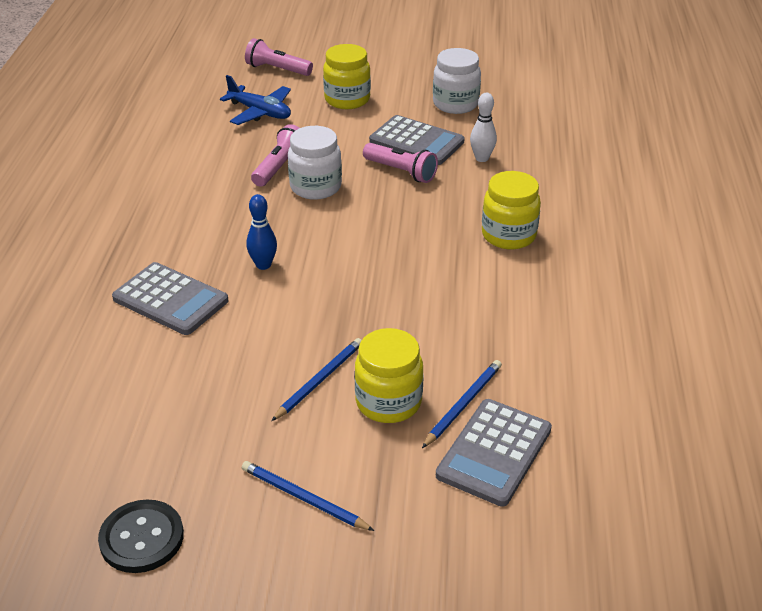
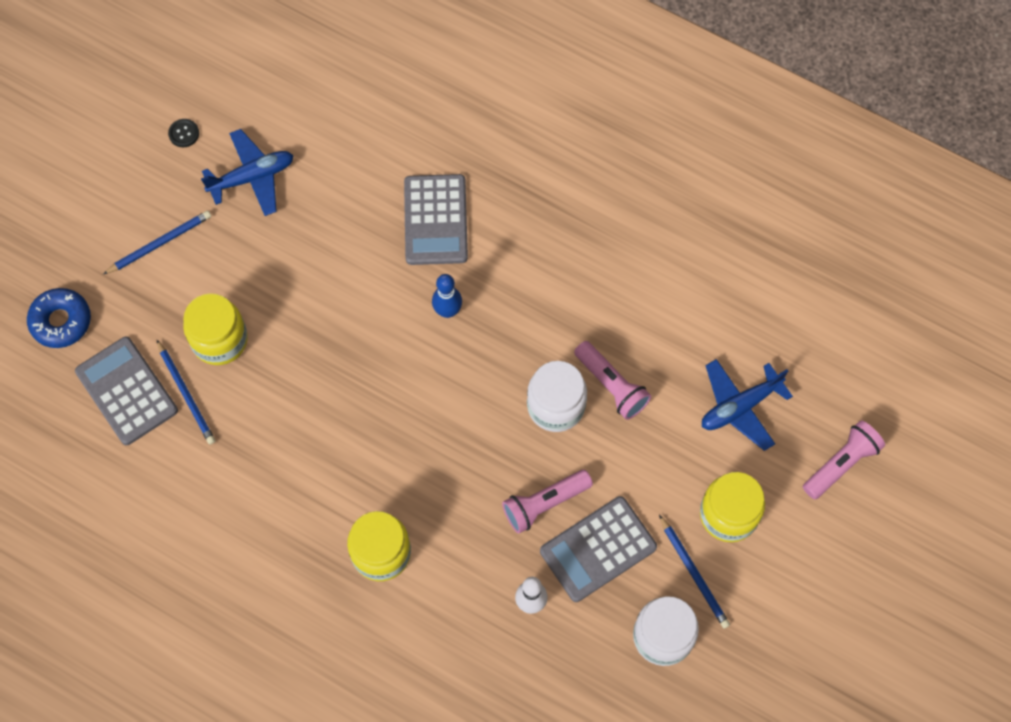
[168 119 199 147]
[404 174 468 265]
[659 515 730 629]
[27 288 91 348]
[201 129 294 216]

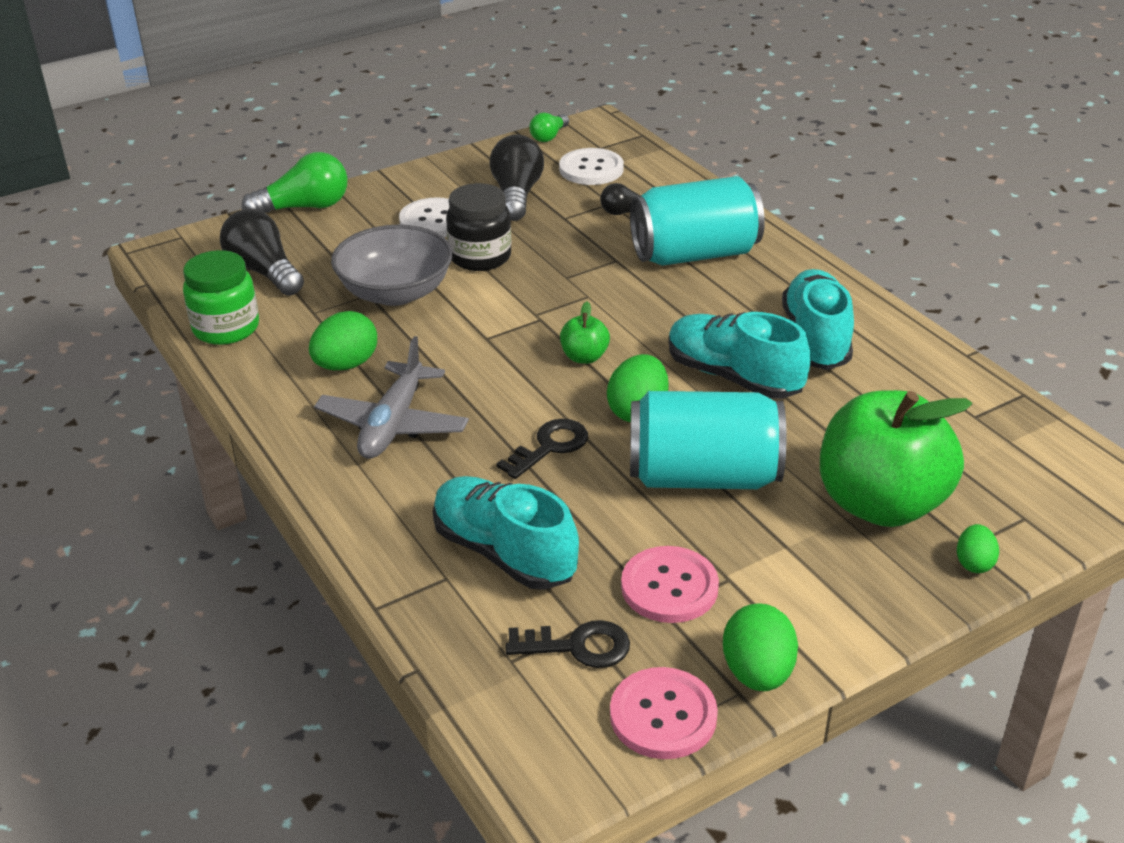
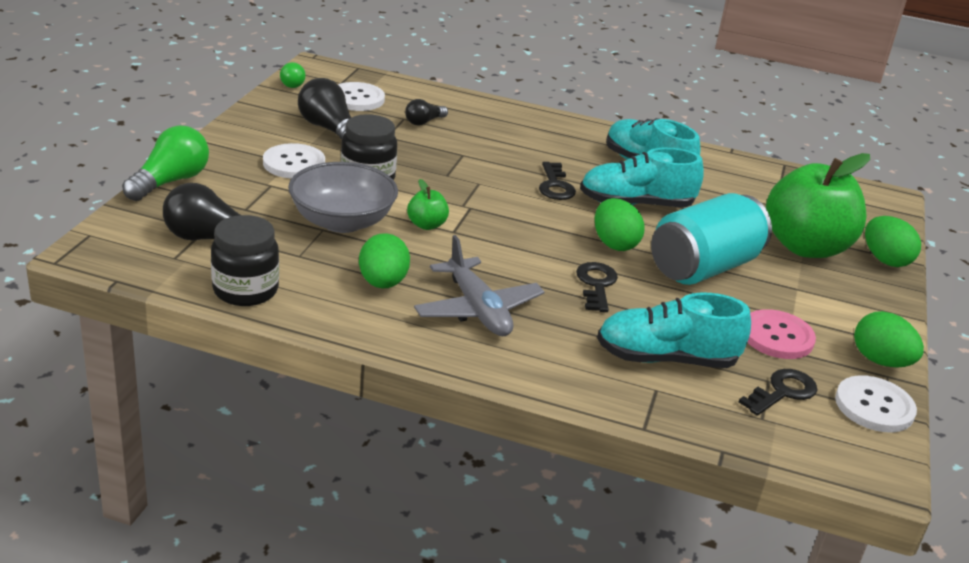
[211 215 279 306]
[407 179 449 230]
[835 375 917 433]
[630 176 765 266] (first image)
[865 216 921 267]
[539 162 576 200]

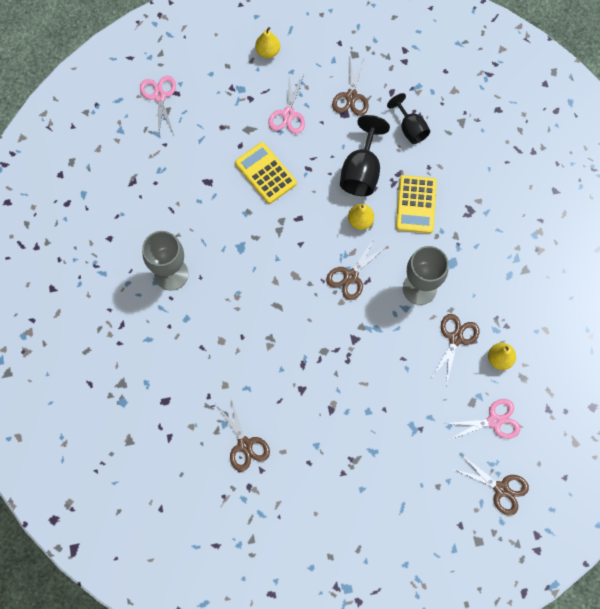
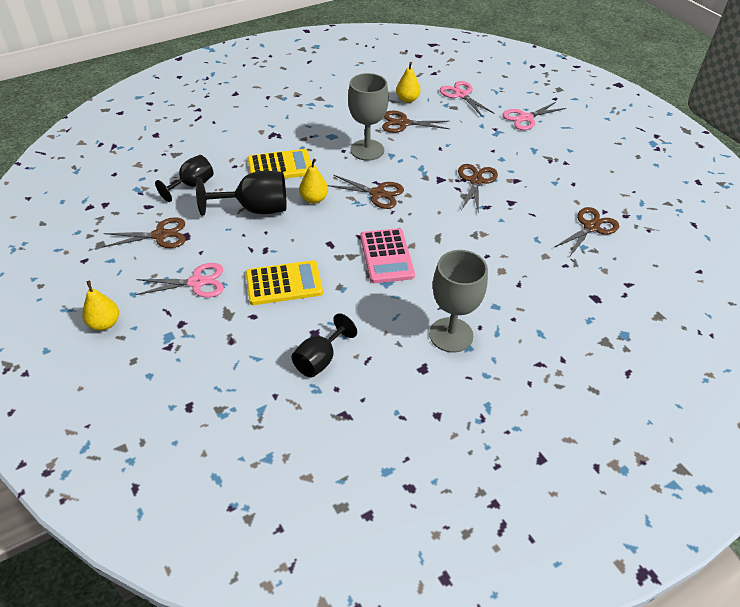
[502 102 566 130]
[246 260 323 305]
[458 164 498 213]
[291 313 357 378]
[360 228 415 283]

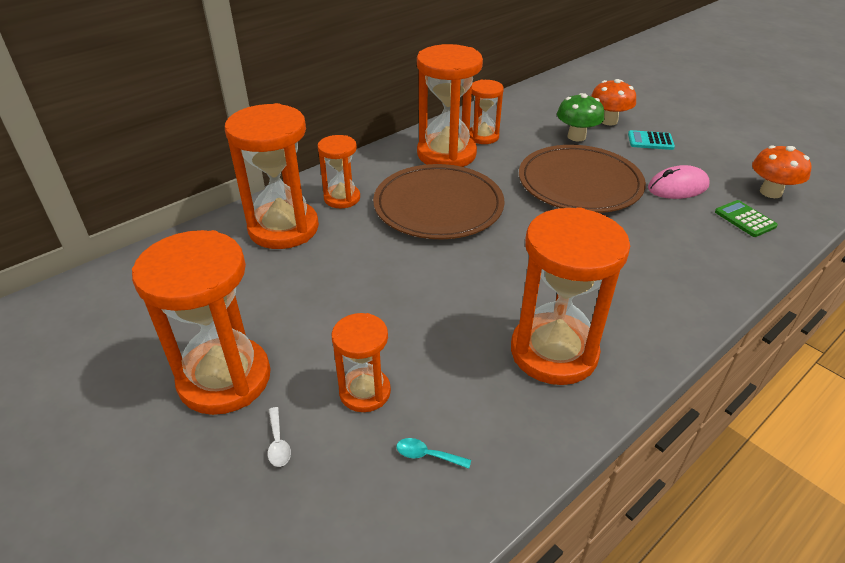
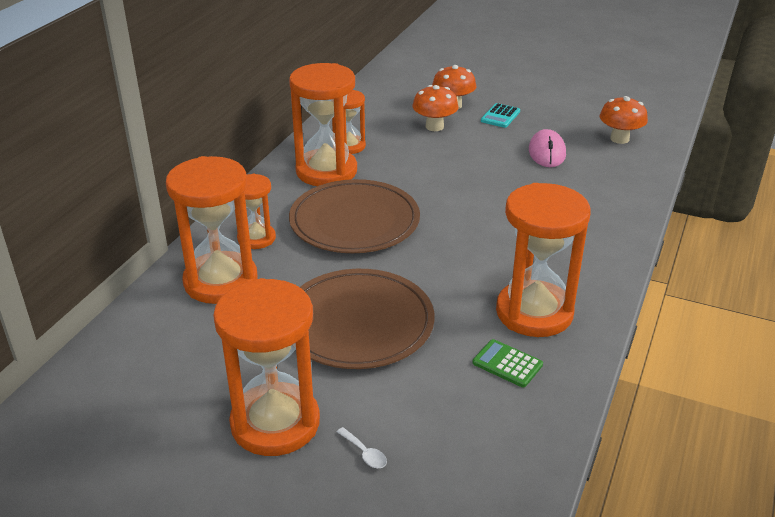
[332 313 391 412] (first image)
[396 438 471 469] (first image)
[300 269 435 369]
[412 85 459 131]
[481 103 520 128]
[529 129 566 167]
[472 339 543 387]

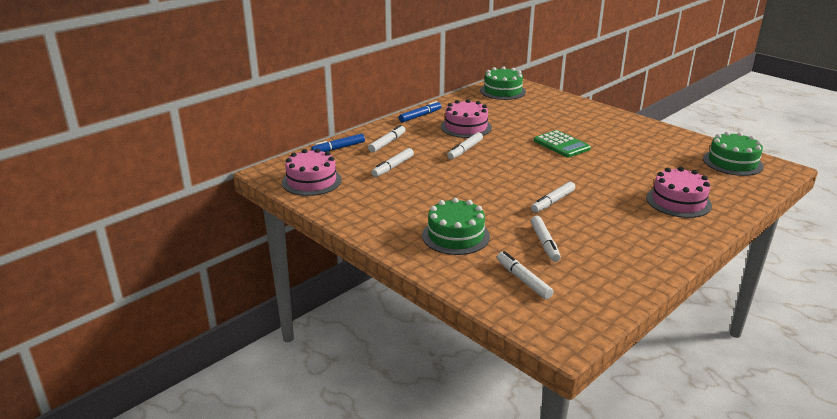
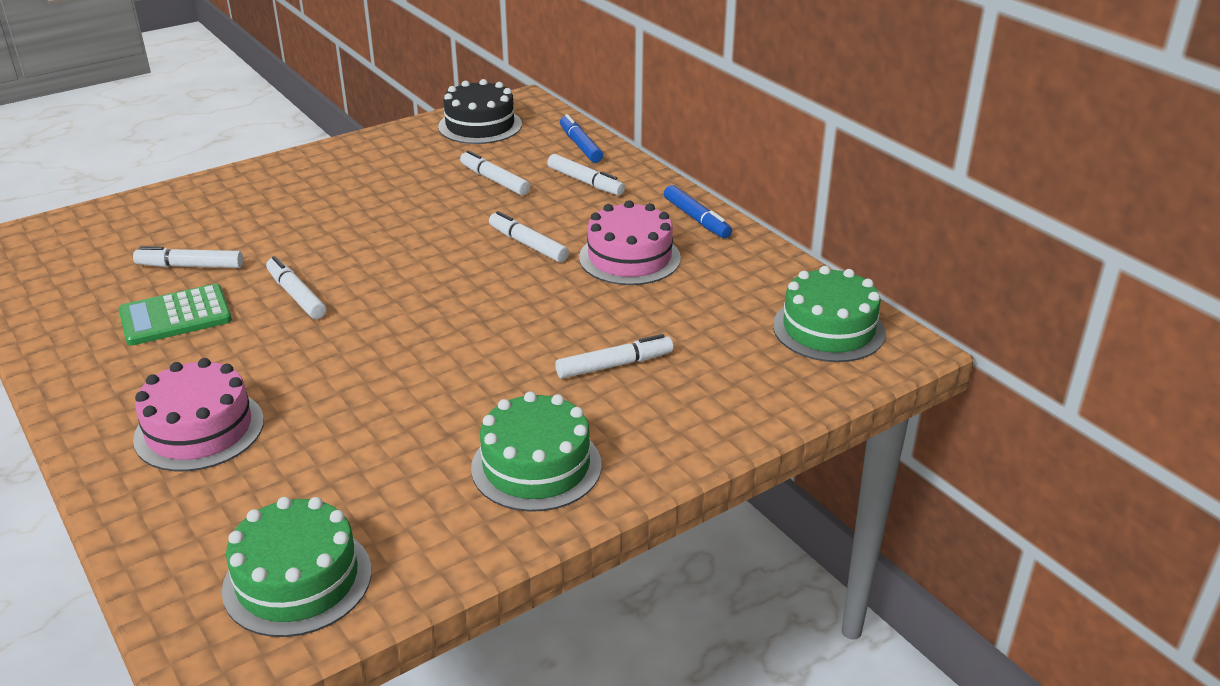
[438 79 522 144]
[471 392 602 512]
[555 334 673 378]
[119 284 232 346]

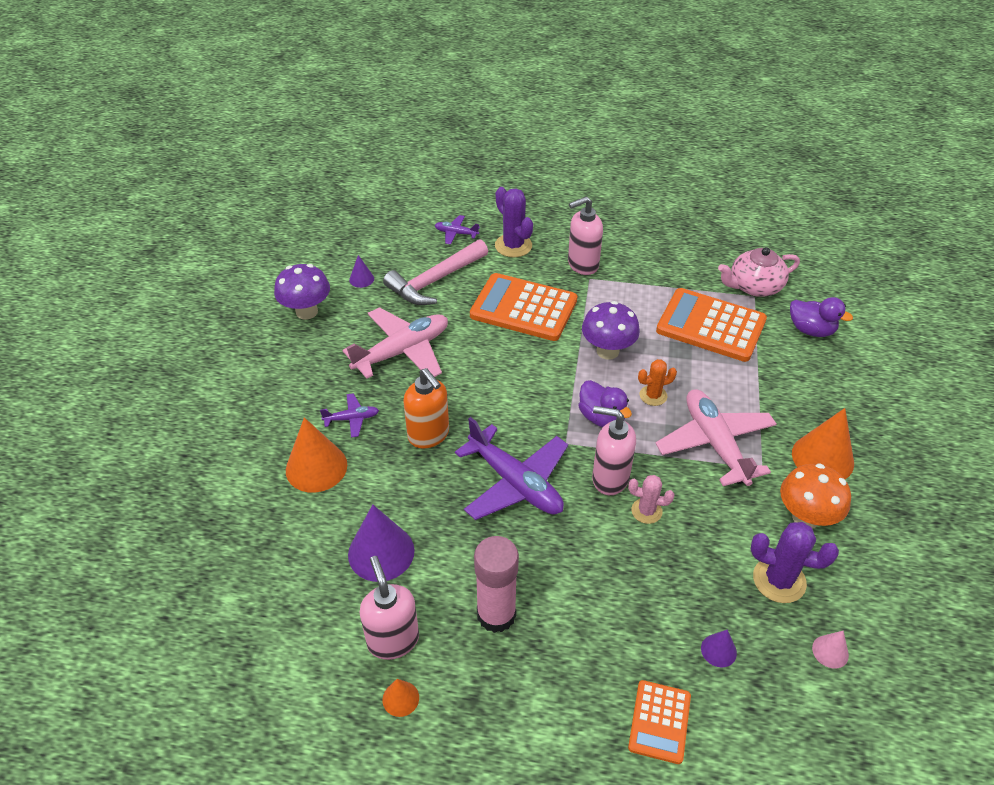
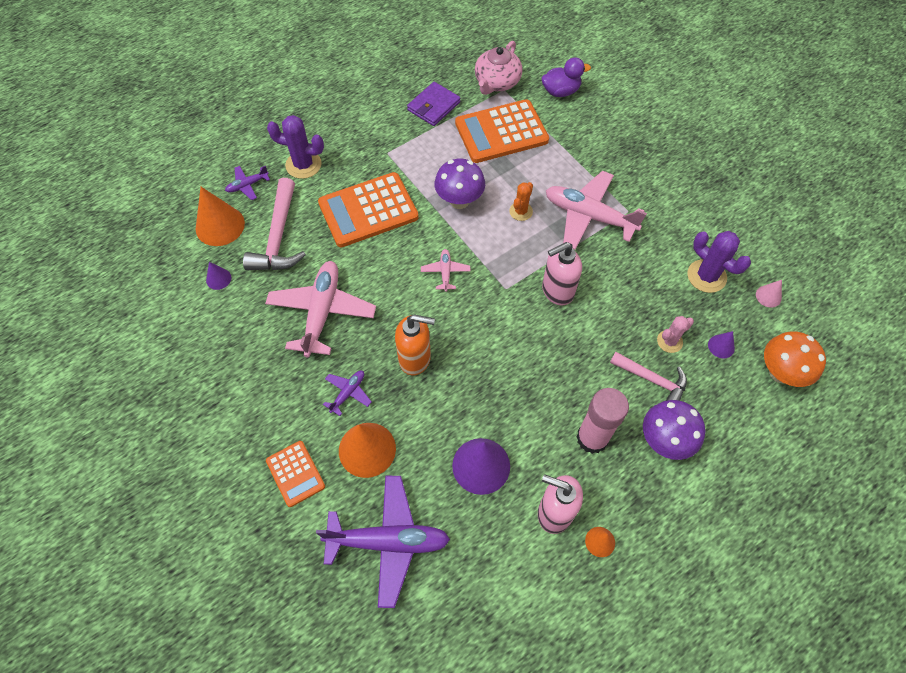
[643 400 705 460]
[316 476 450 608]
[568 196 603 275] (first image)
[578 380 632 427] (first image)
[657 316 694 353]
[266 441 325 507]
[687 231 751 293]
[764 331 826 387]
[195 187 245 246]
[407 82 461 126]
[421 249 470 292]
[610 352 687 401]

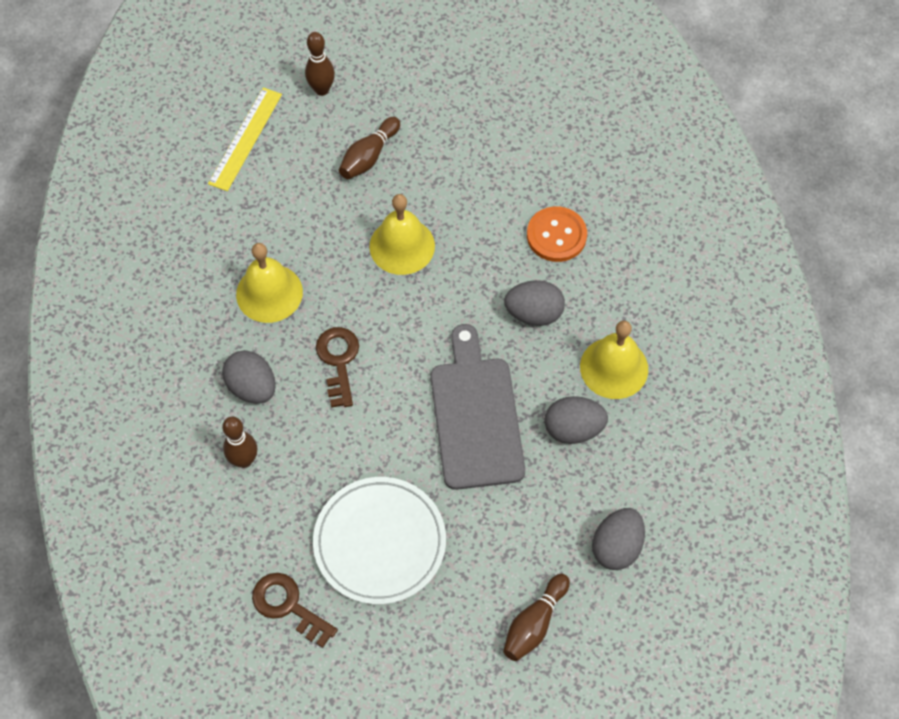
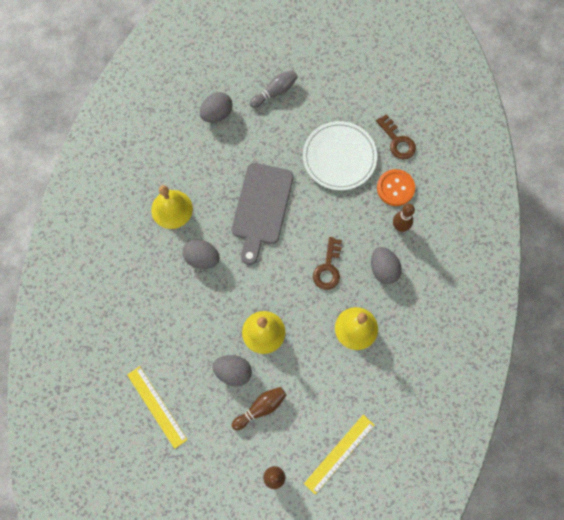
[250 70 298 108]
[377 169 415 206]
[212 355 252 387]
[127 366 187 449]

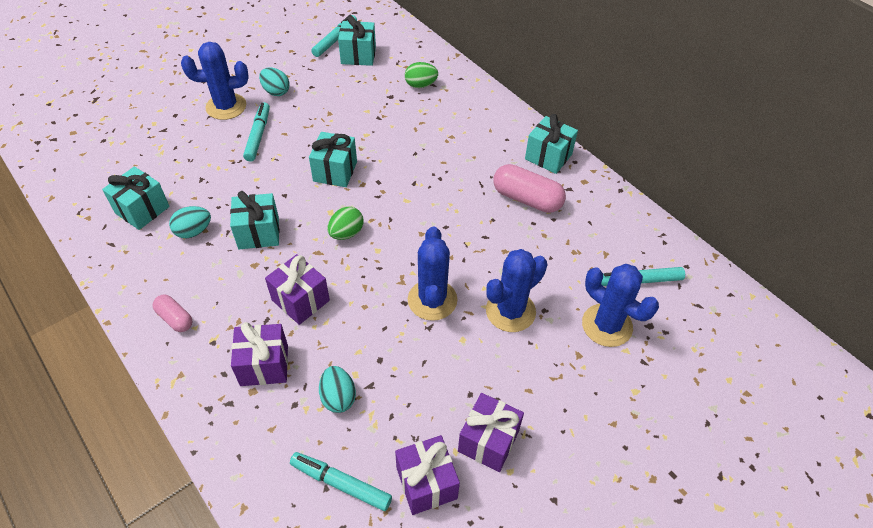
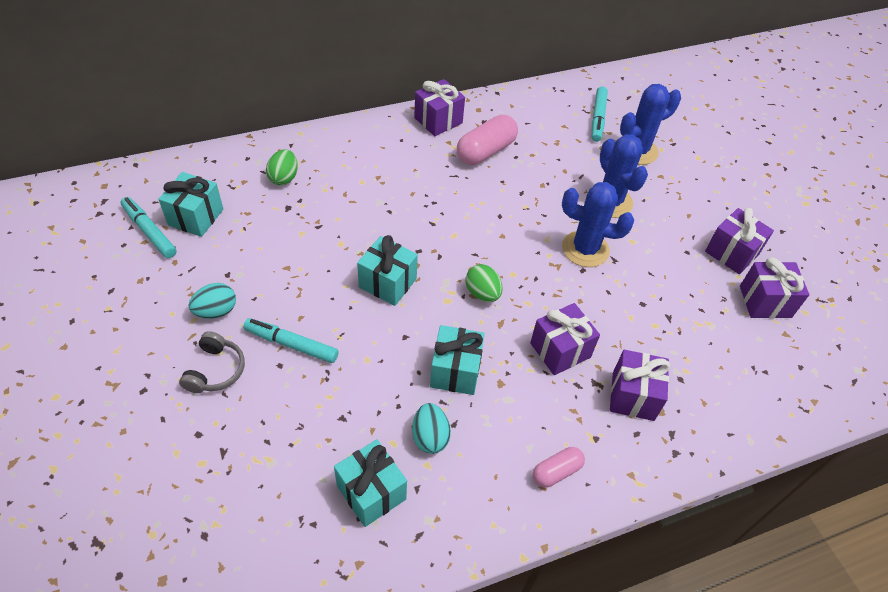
[179 331 245 393]
[290 452 392 511] (first image)
[319 366 356 413] (first image)
[414 79 465 136]

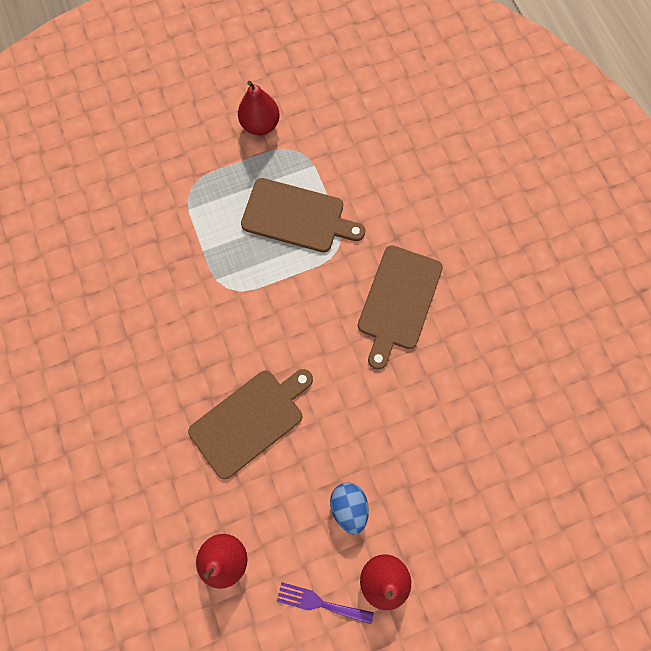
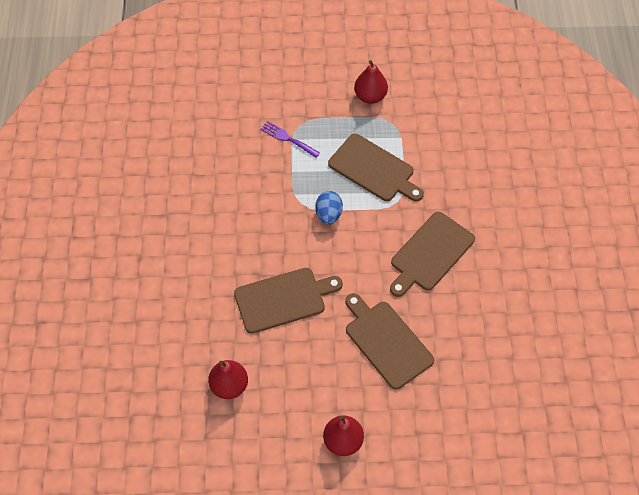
[261 121 320 158]
[315 191 343 225]
[345 293 434 390]

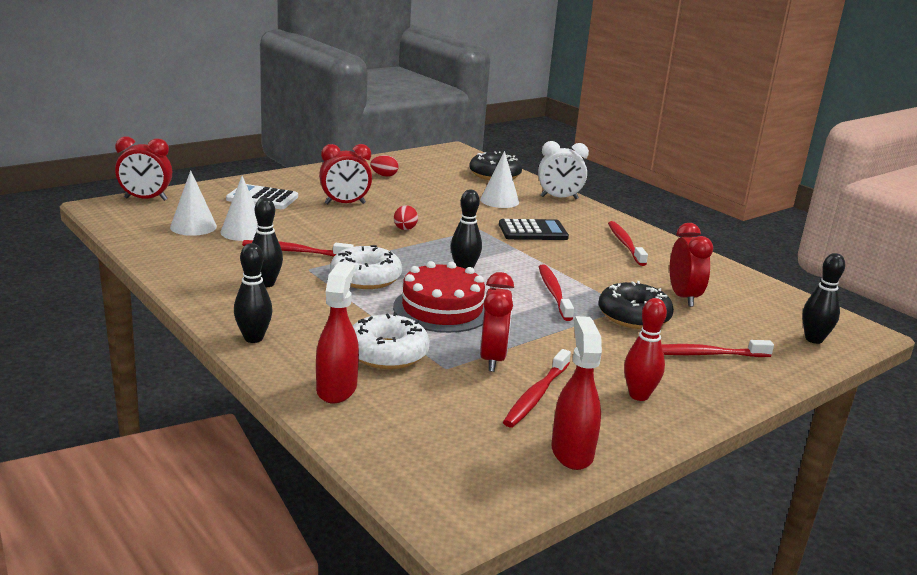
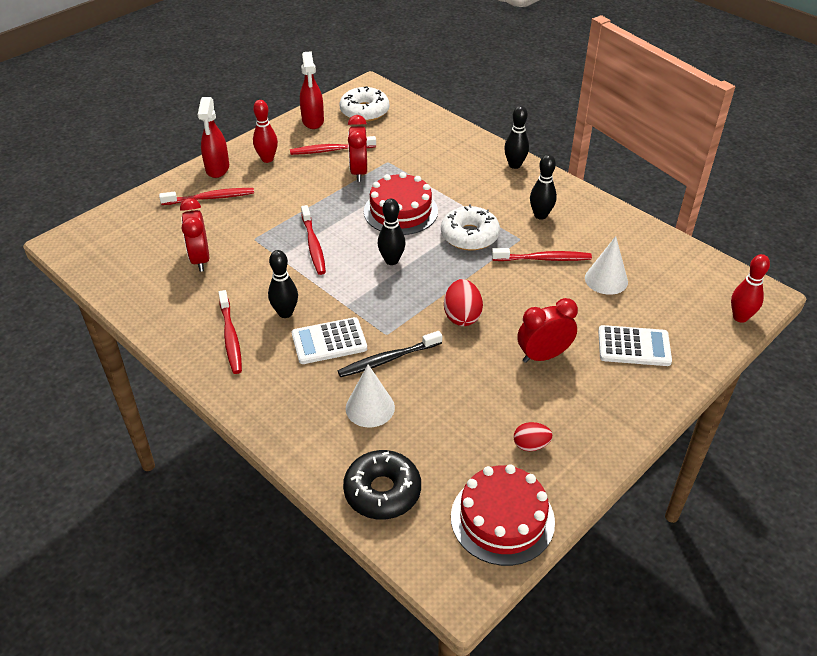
[731 254 770 323]
[170 170 217 236] (first image)
[198 97 229 178]
[340 86 389 122]
[444 279 483 326]
[292 317 367 364]
[290 136 376 155]
[538 141 589 199] (first image)
[599 281 674 329] (first image)
[268 250 298 318]
[338 331 442 377]
[451 464 555 566]

